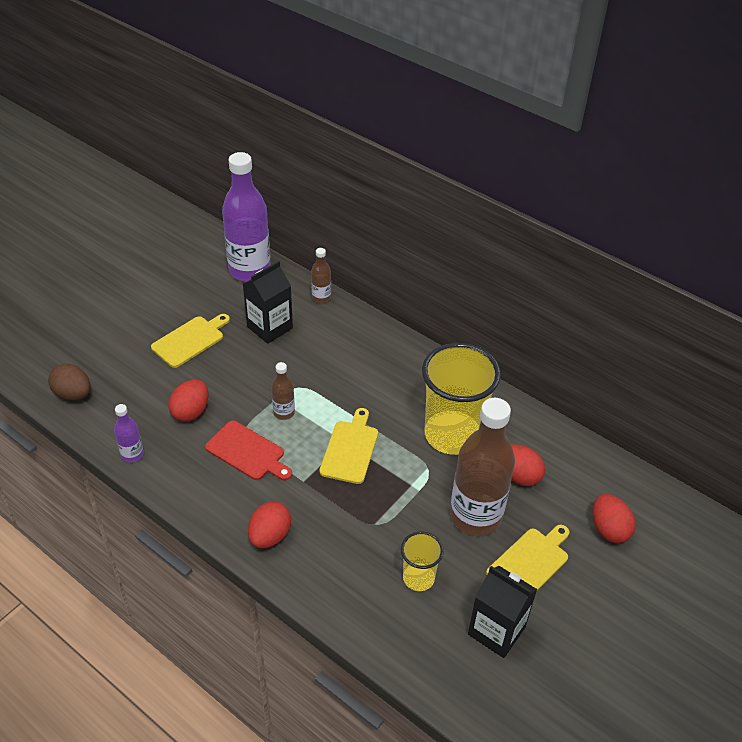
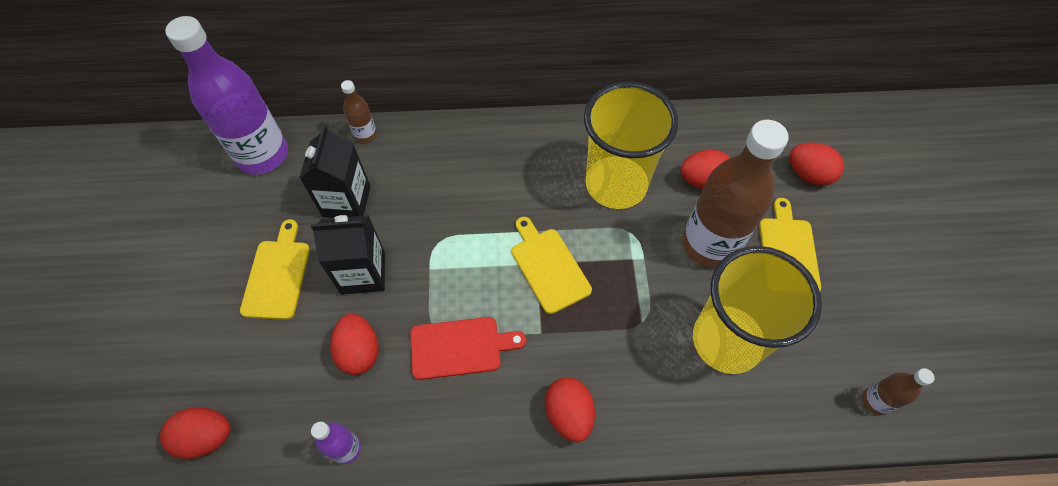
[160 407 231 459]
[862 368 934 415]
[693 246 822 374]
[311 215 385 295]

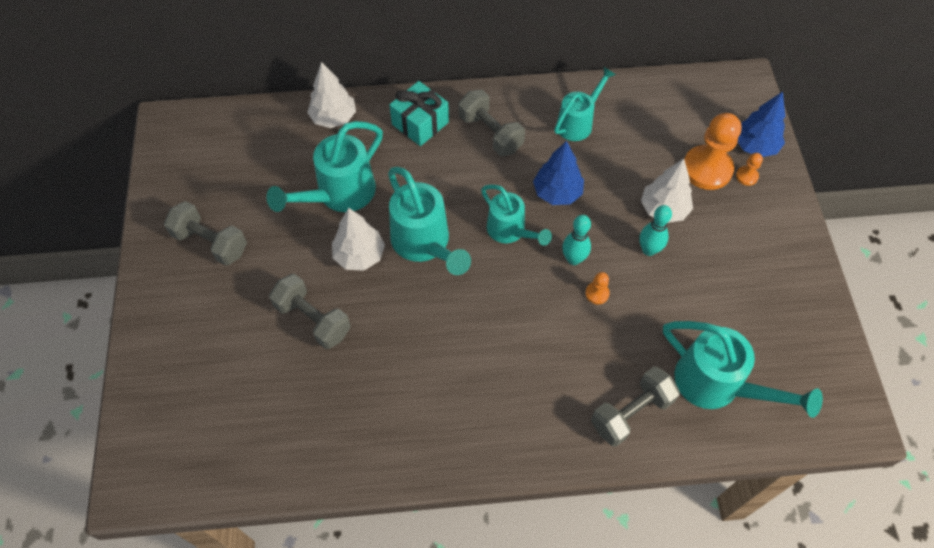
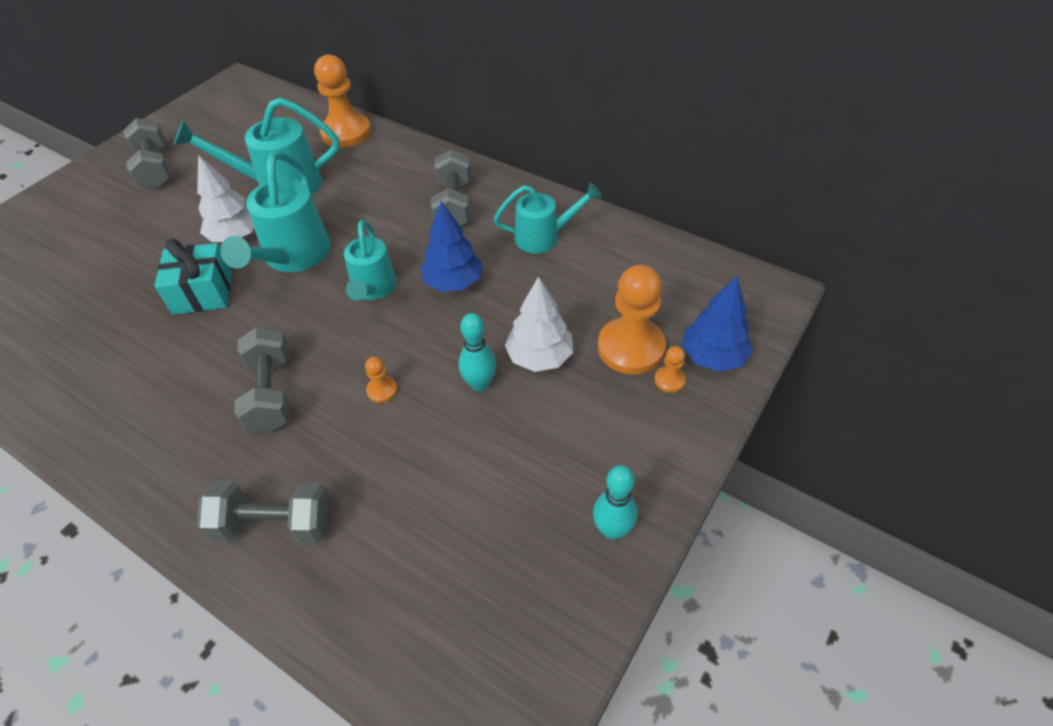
[234 326 291 432]
[314 55 371 147]
[155 239 232 315]
[593 465 637 540]
[663 321 823 418] (first image)

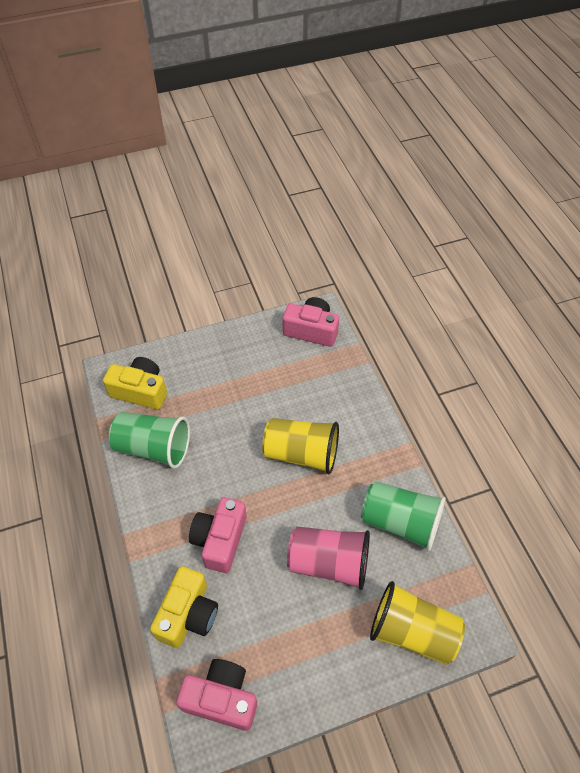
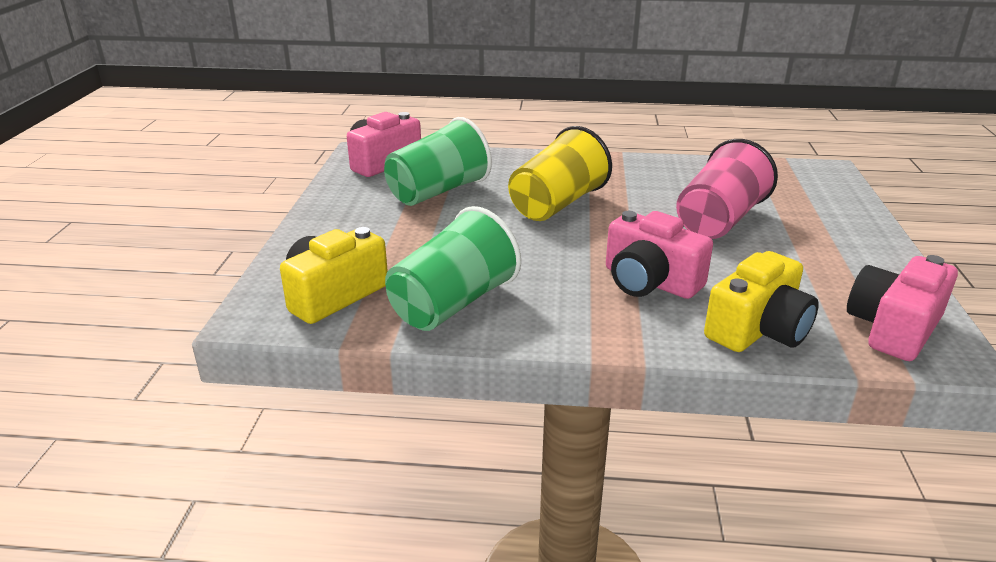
[704 251 819 352]
[384 117 492 206]
[370 581 465 665] (first image)

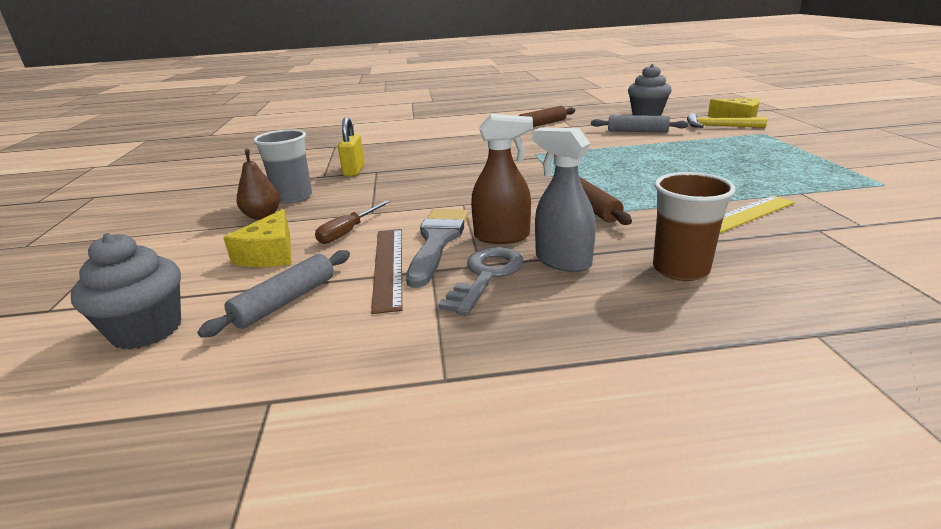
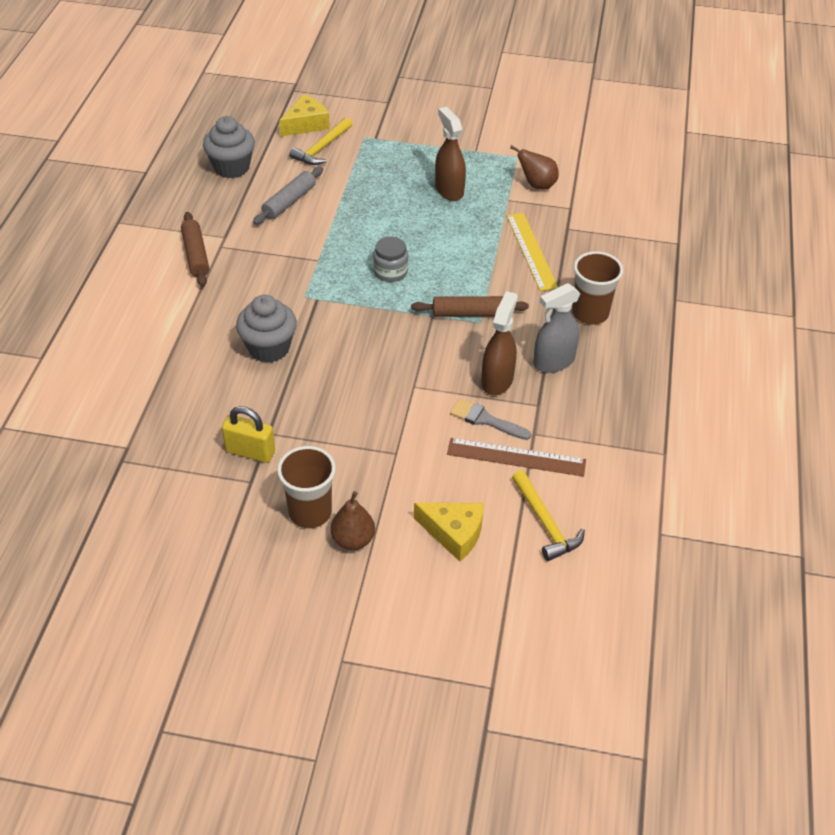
[236 295 297 363]
[512 470 585 561]
[277 446 336 528]
[315 200 390 244] (first image)
[450 398 531 440]
[438 247 524 316] (first image)
[373 237 408 282]
[435 107 466 201]
[510 145 559 189]

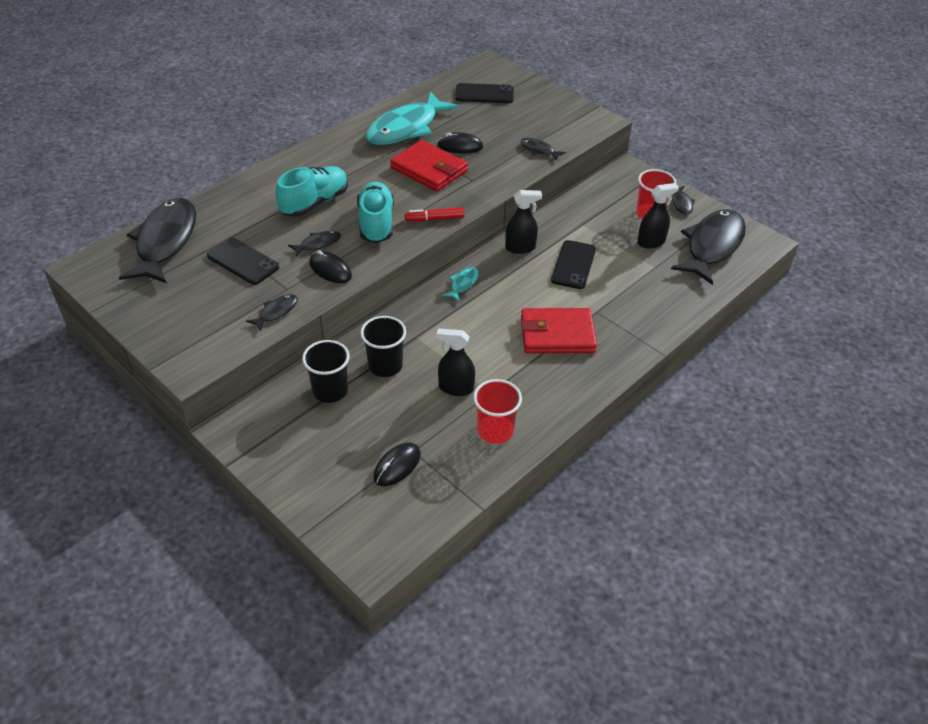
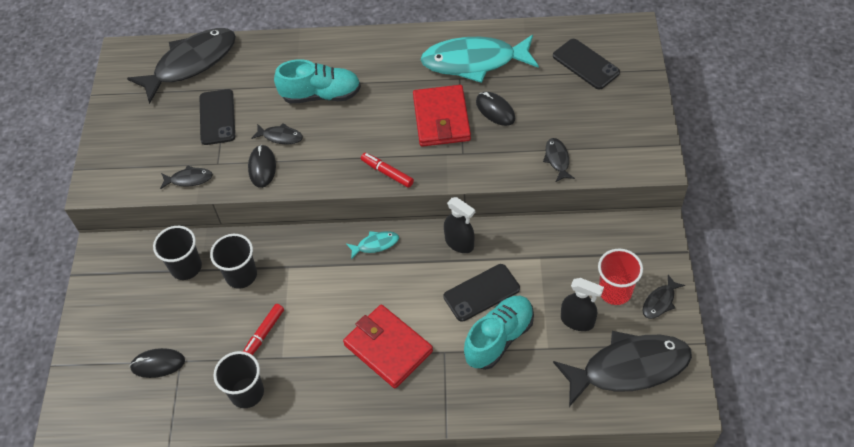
[464 296 534 370]
[243 304 284 355]
[213 351 264 408]

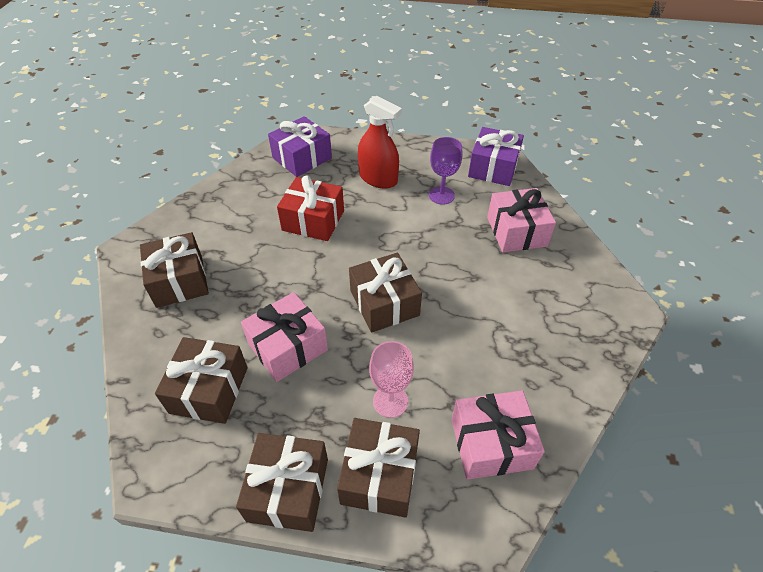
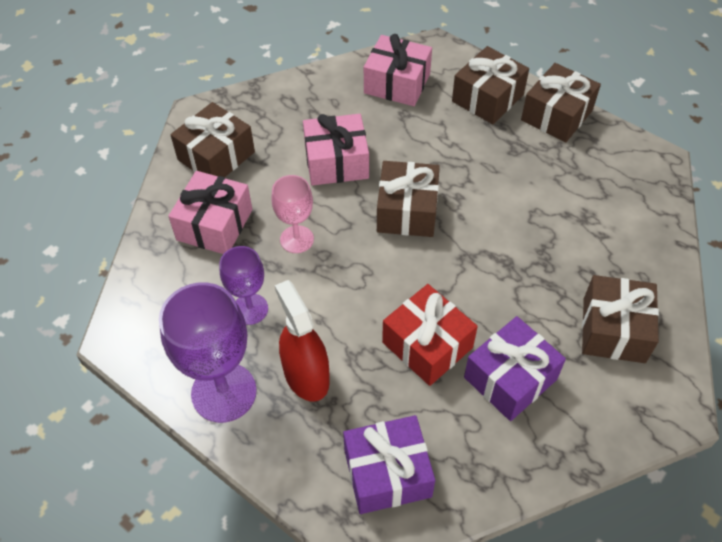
[170 102 255 177]
[303 114 369 186]
[271 175 314 253]
[464 316 566 421]
[159 282 257 423]

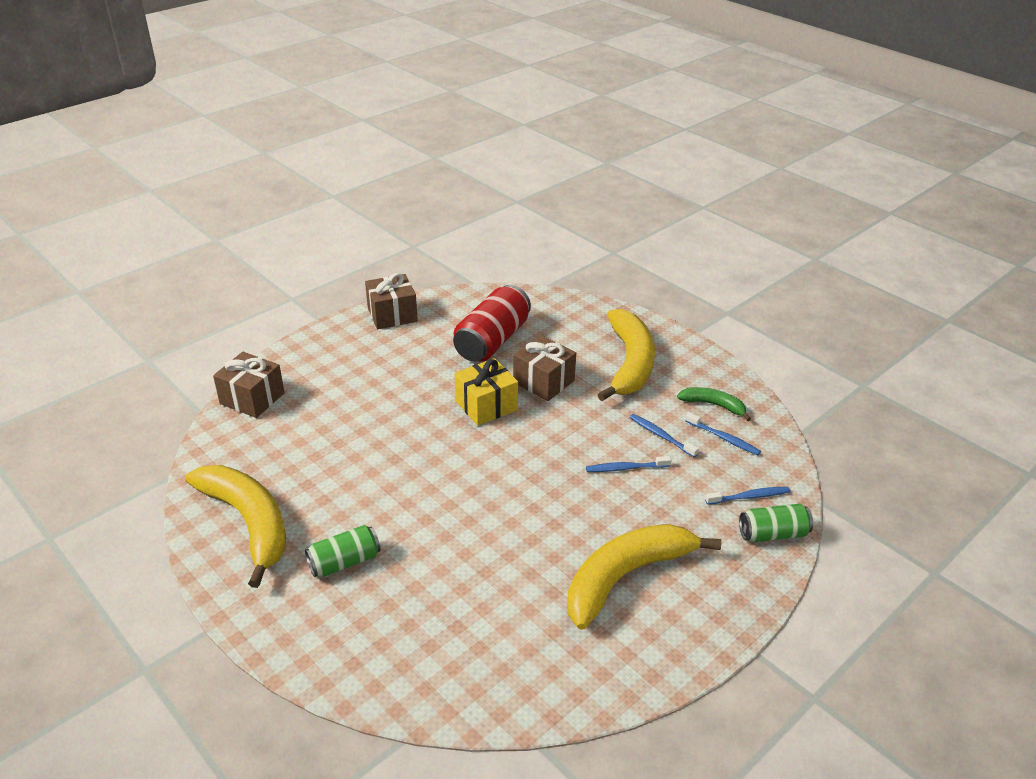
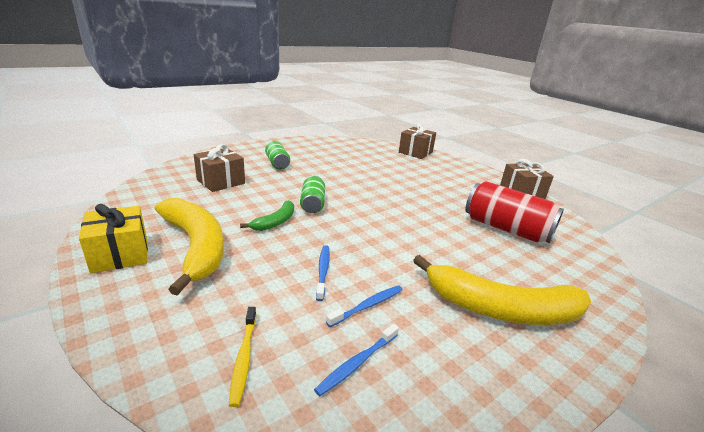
[185 465 286 588] (first image)
[79 204 148 273]
[194 144 245 192]
[240 200 294 231]
[229 307 256 407]
[300 176 325 213]

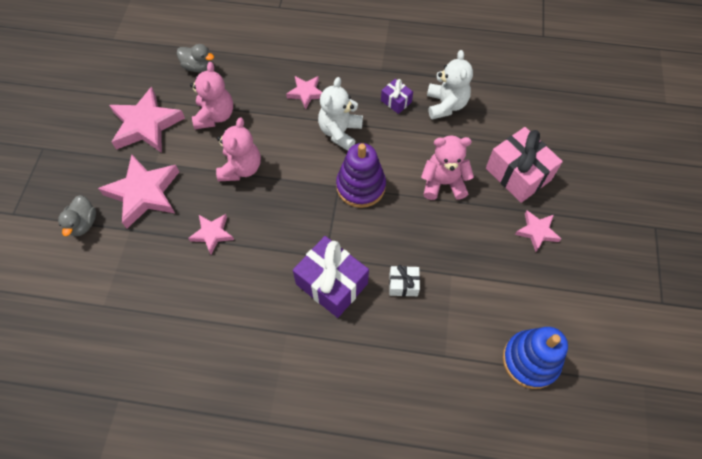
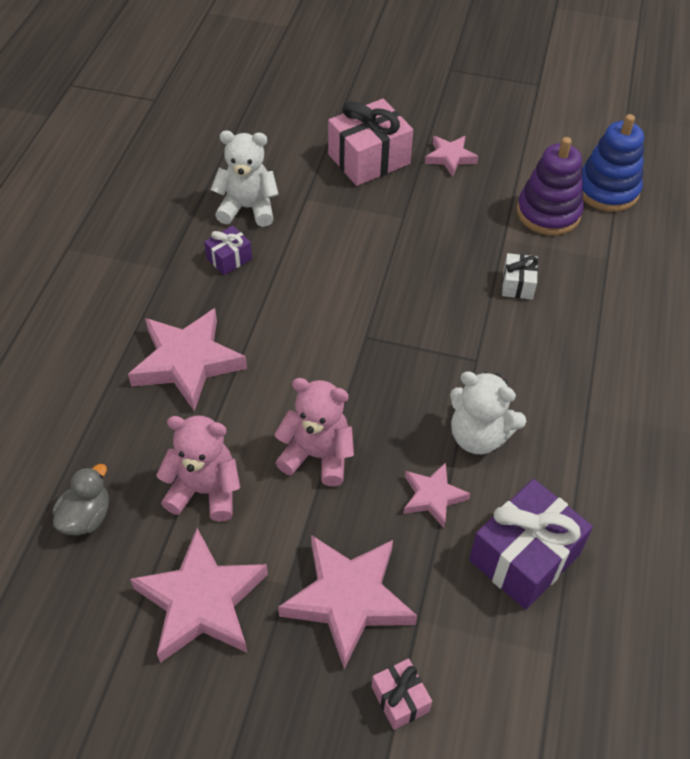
[372 658 432 730]
[128 308 247 411]
[469 479 593 610]
[450 371 526 454]
[517 137 584 235]
[421 136 474 200] (first image)

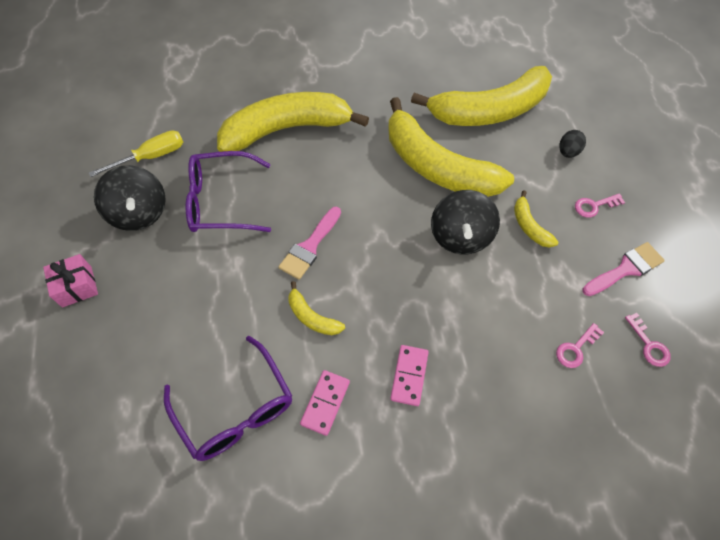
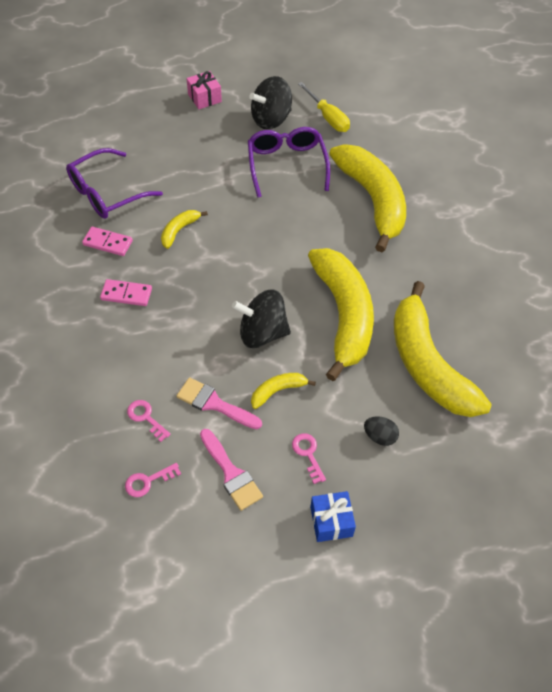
[177 378 262 429]
[308 248 374 381]
[310 491 356 542]

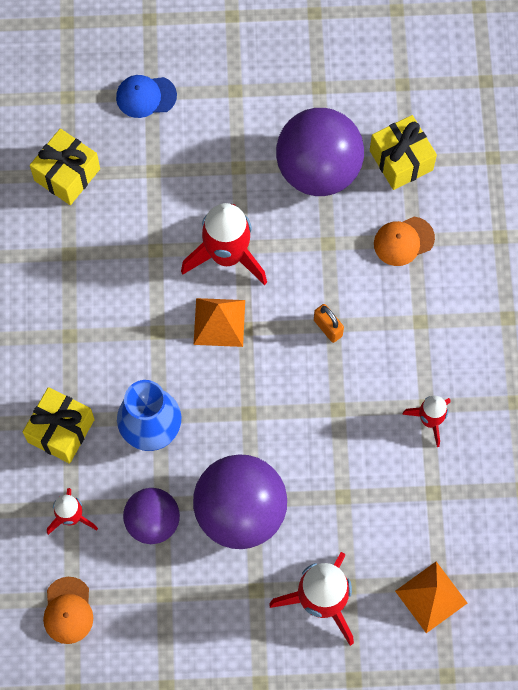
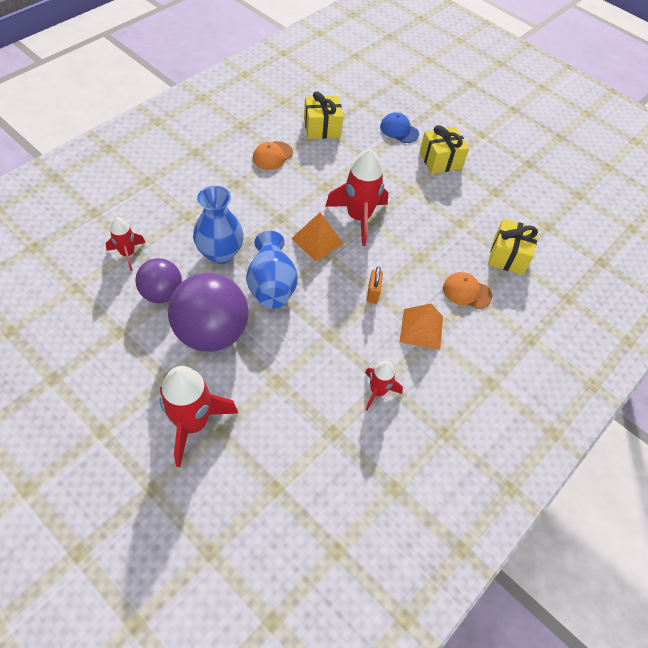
[419 125 469 174]
[253 141 293 170]
[276 108 364 196] (first image)
[399 303 443 350]
[246 231 298 309]

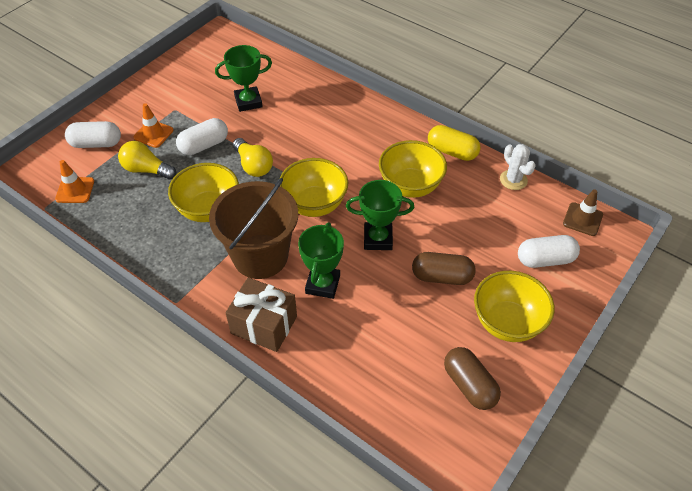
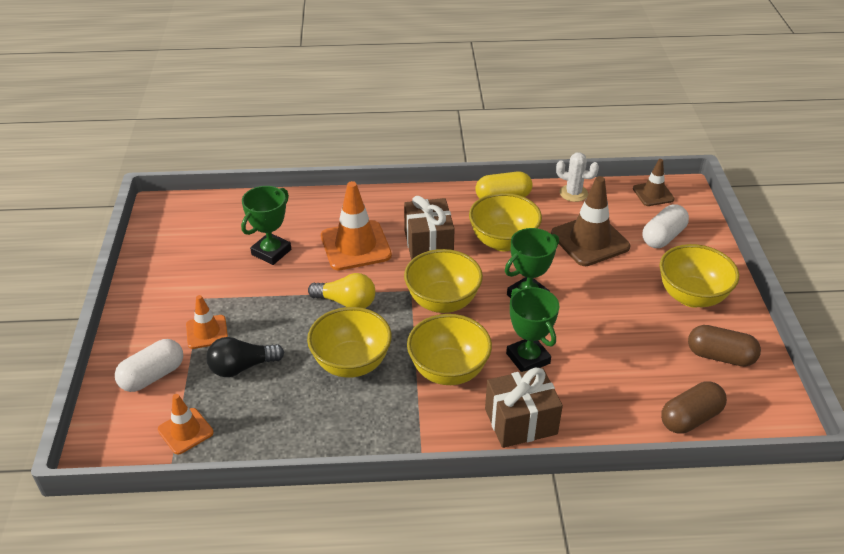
[206 337 284 377]
[176 118 228 155] (first image)
[407 314 492 385]
[661 381 727 434]
[321 181 392 271]
[404 196 455 260]
[551 176 630 266]

